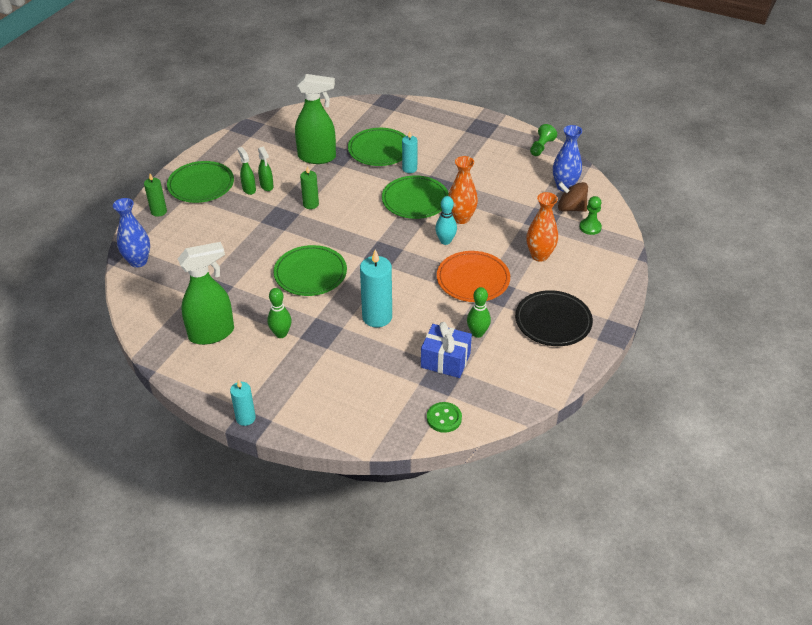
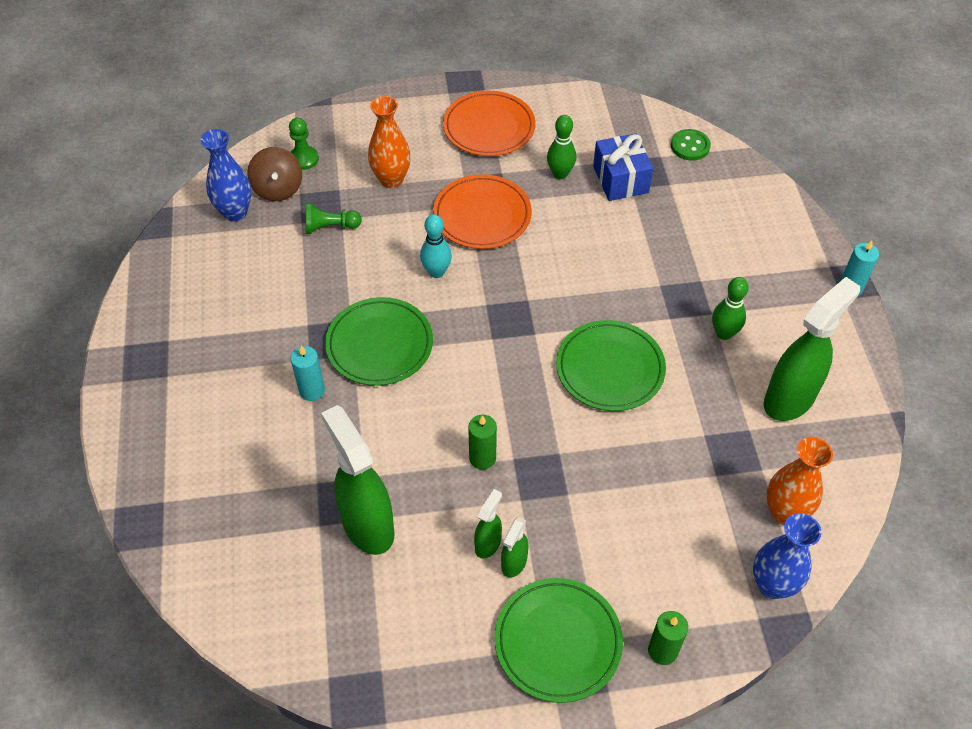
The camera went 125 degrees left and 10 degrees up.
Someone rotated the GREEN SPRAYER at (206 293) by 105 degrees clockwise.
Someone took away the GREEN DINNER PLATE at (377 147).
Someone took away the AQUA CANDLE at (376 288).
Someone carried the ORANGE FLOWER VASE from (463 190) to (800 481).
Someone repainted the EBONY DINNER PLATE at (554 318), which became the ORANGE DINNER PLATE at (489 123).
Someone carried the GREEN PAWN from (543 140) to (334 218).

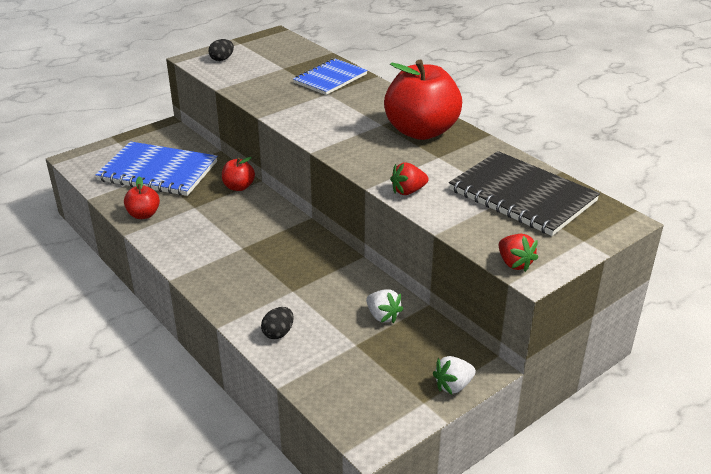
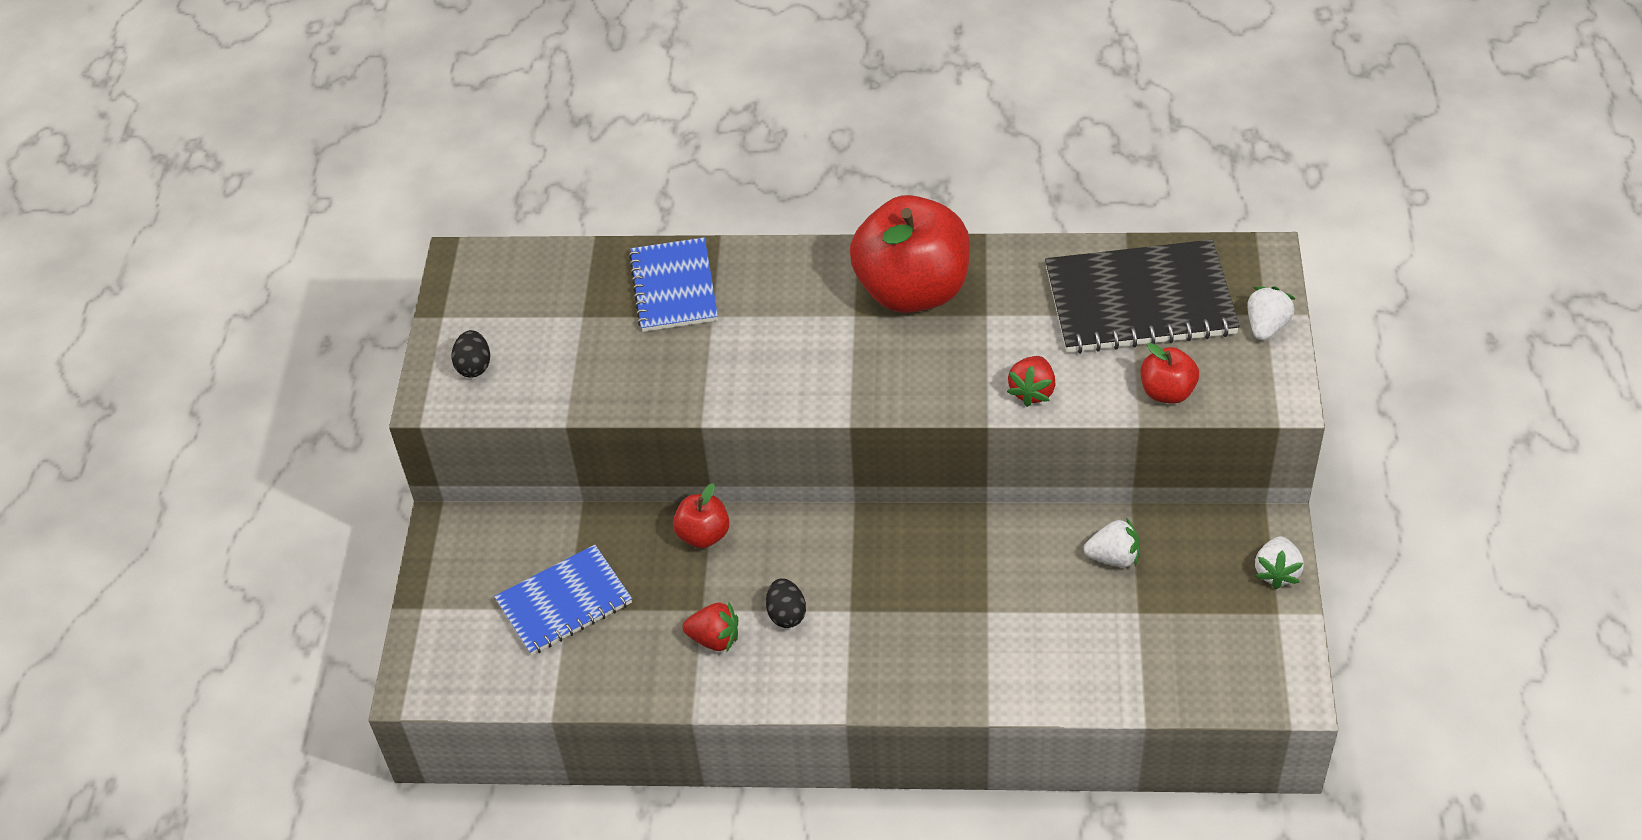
The camera went 45 degrees left and 15 degrees up.
Someone scaled the ROYAL BLUE NOTEBOOK at (156 168) by 0.65.
Someone carried the RED APPLE from (142 198) to (1169 373).
Someone carried the EBONY EGG from (277 323) to (786 603).
Someone carried the RED STRAWBERRY from (518 253) to (710 626).
Someone put down the PURE WHITE STRAWBERRY at (1271 313).

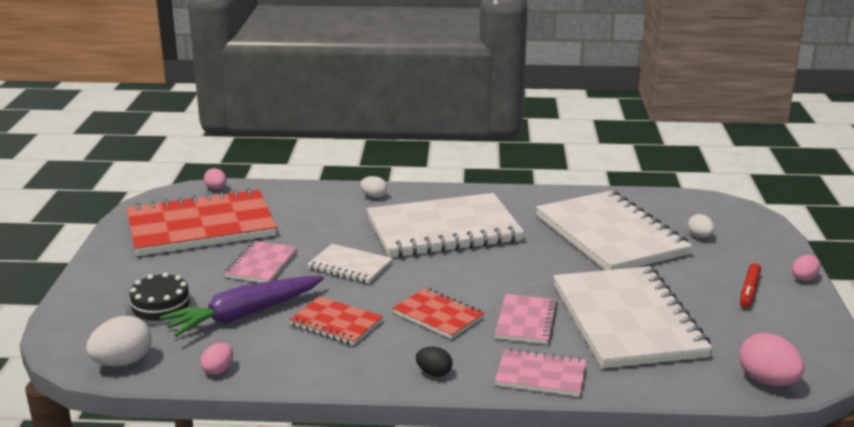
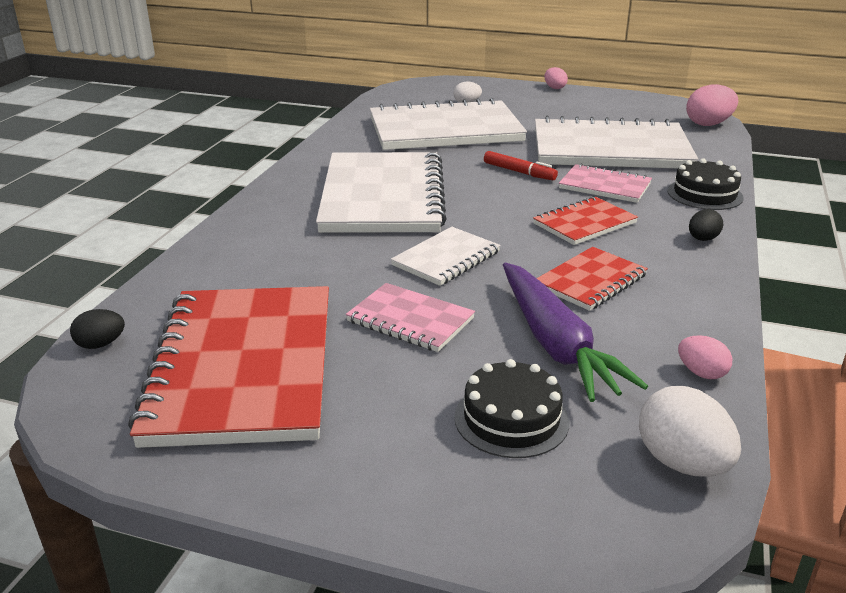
The camera went 75 degrees left and 5 degrees up.
Someone repainted the ROSE-PINK EGG at (215 179), which became the EBONY EGG at (97 329).
Someone took away the PURE WHITE EGG at (373 187).
Someone swapped the ROSE-PINK NOTEBOOK at (541 373) for the EBONY GATEAU at (705 184).
Someone carried the RED MARKER PEN from (750 285) to (521 165).

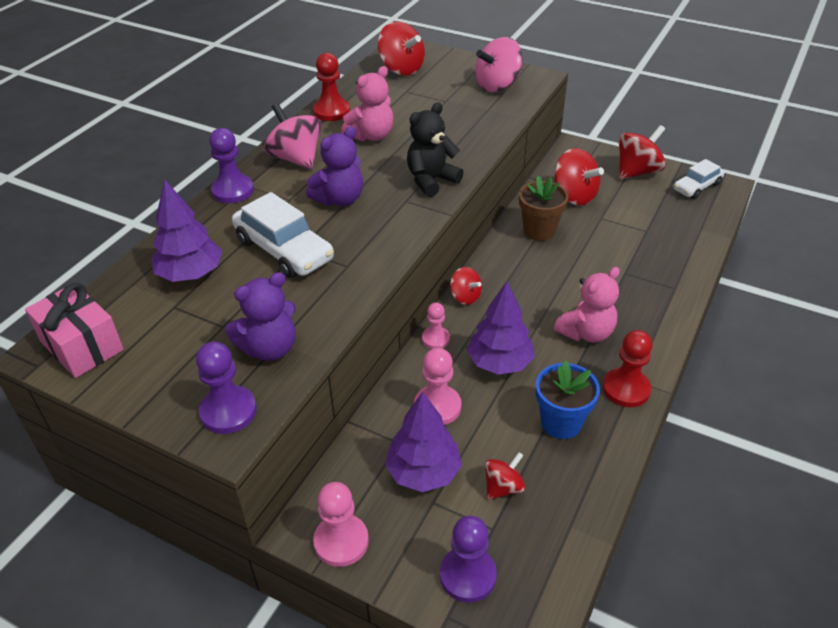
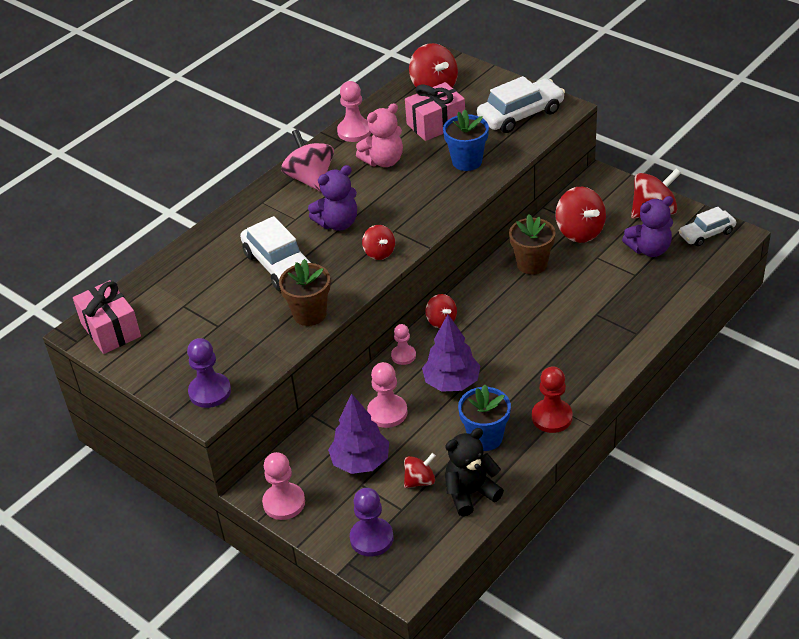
The camera went 15 degrees right and 0 degrees up.
Someone took away the ROYAL PURPLE TREE at (186 231).
Someone took away the ROYAL PURPLE PAWN at (231 165).
Someone carried the ROYAL PURPLE TEDDY from (260 316) to (647 226).
Someone repainted the RED PAWN at (331 87), which became the ROSE-PINK PAWN at (354 111).
Someone carried the EBONY TEDDY from (435 149) to (474 472).
Someone swapped the ROSE-PINK SPINNING TOP at (499 64) for the PURE WHITE TOY CAR at (521 104).
Someone took away the ROSE-PINK TEDDY at (587 305).
Someone put down the DARK BROWN FLOWER POT at (305 292).
Someone put down the RED SPINNING TOP at (378 242).
Someone put down the ROSE-PINK WRAPPED GIFT at (435 111).
Someone put down the ROYAL BLUE FLOWER POT at (466 140).

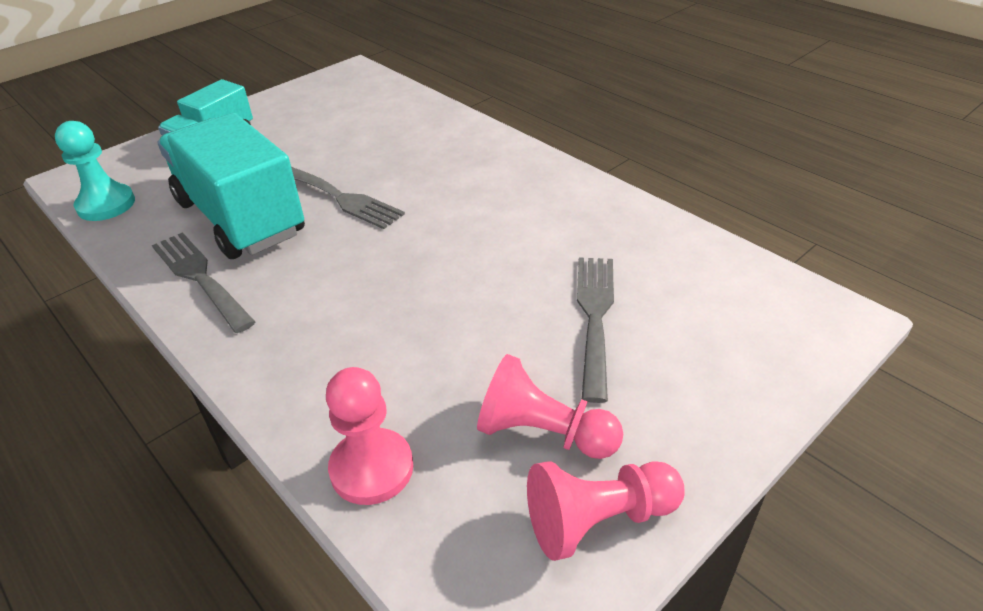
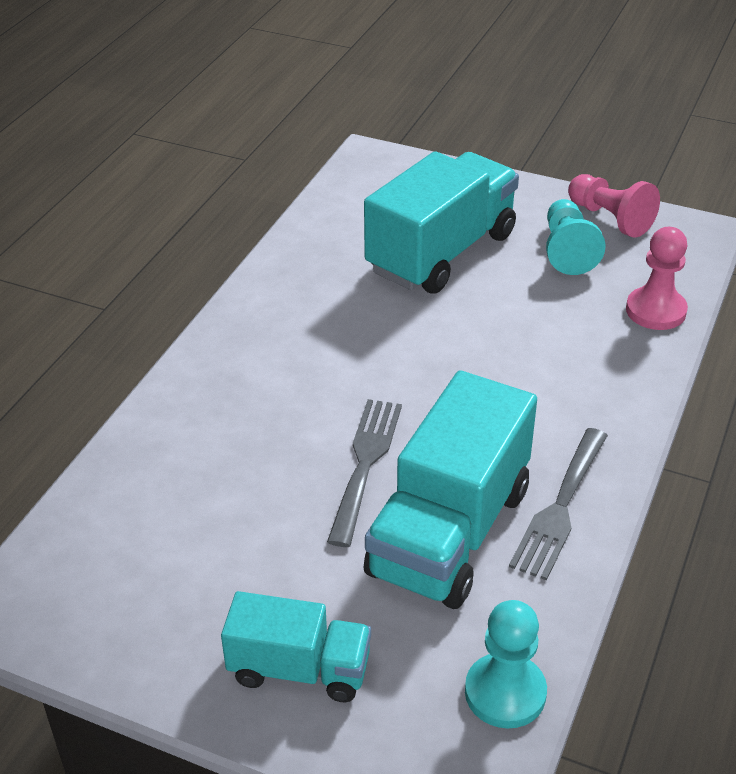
The camera went 115 degrees left and 0 degrees up.
Someone repainted the ROSE-PINK PAWN at (550 406), which became the AQUA PAWN at (576 237).
Someone swapped the GRAY DINNER FORK at (595 330) for the AQUA TOY TRUCK at (441 222).

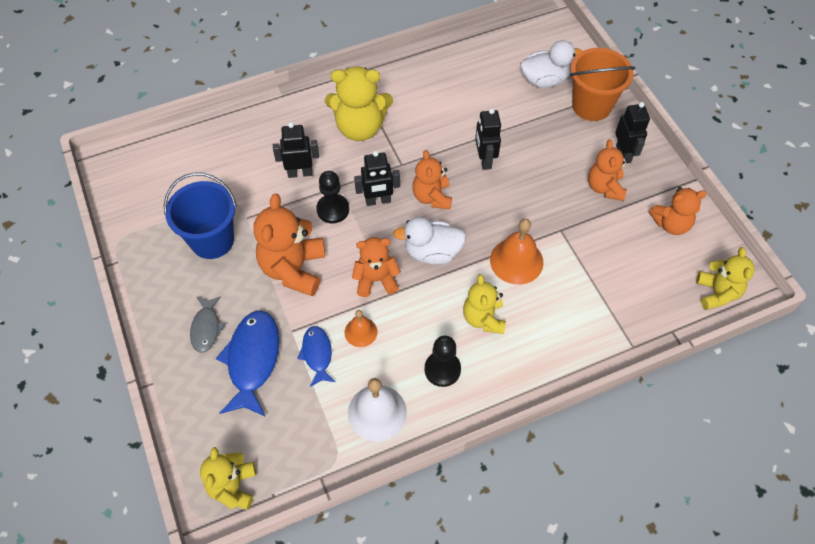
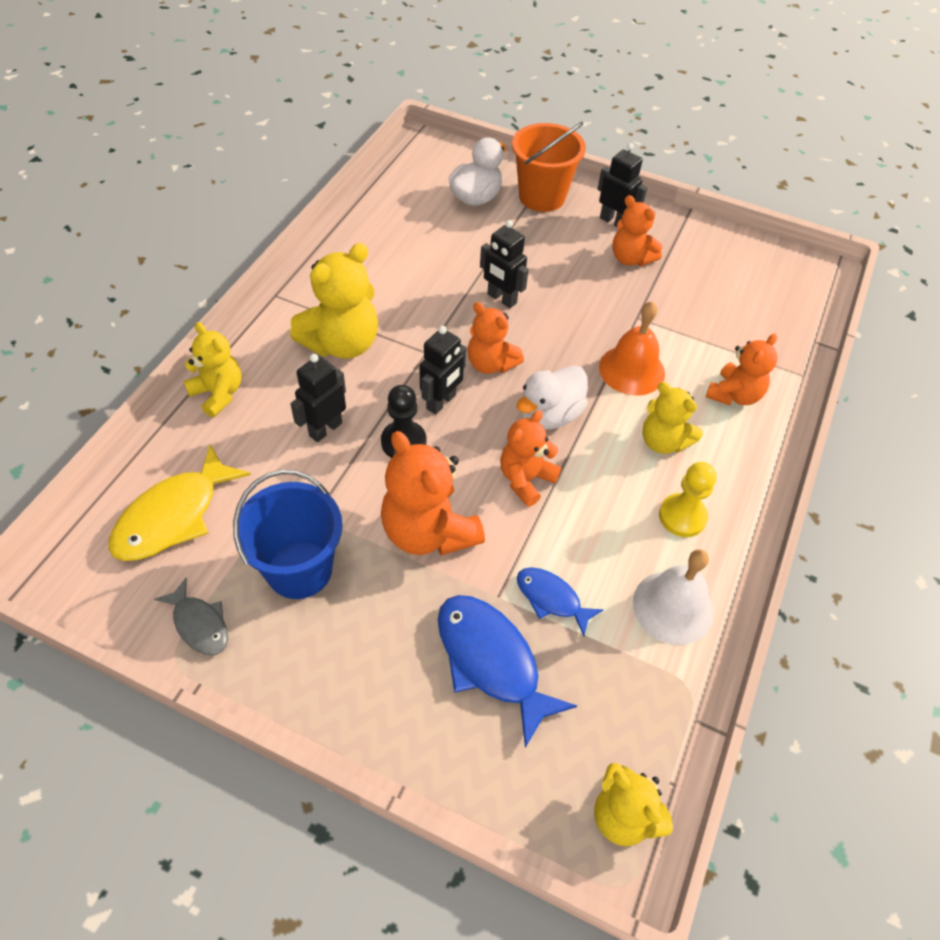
The camera went 45 degrees left and 5 degrees down.
Someone carried the GRAY FISH FIGURE from (208 324) to (191 616).
Someone took away the ORANGE BELL at (361 328).
Someone repainted the EBONY PAWN at (442 361), which became the GOLDEN PAWN at (688 499).
Someone carried the ORANGE TEDDY from (678 211) to (741 369).
Someone carried the GOLDEN TEDDY from (725 278) to (212 369).
Someone put down the GOLDEN FISH FIGURE at (179 503).

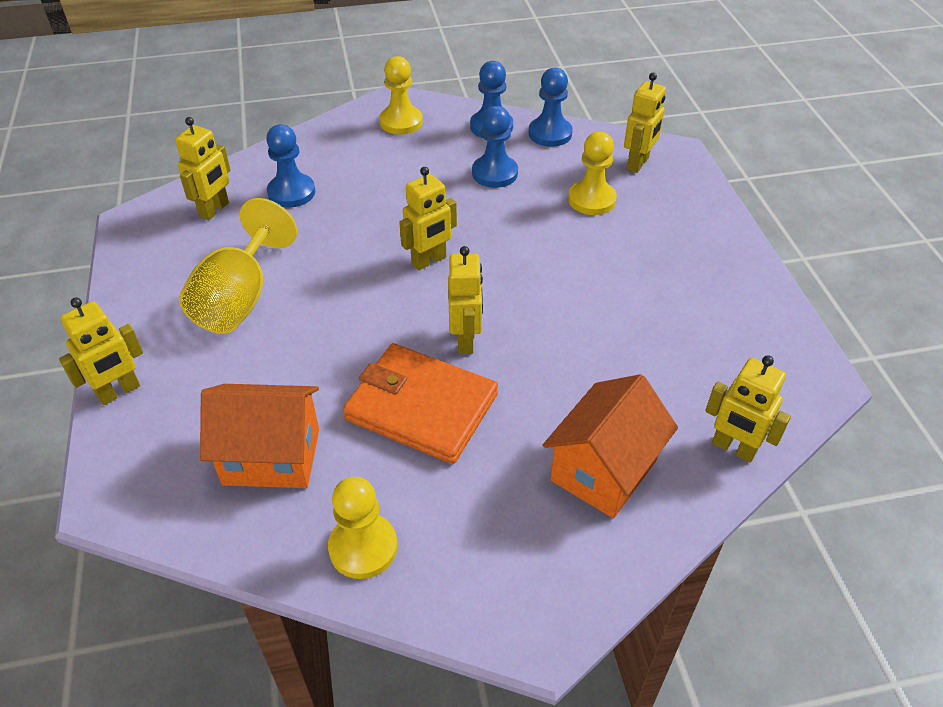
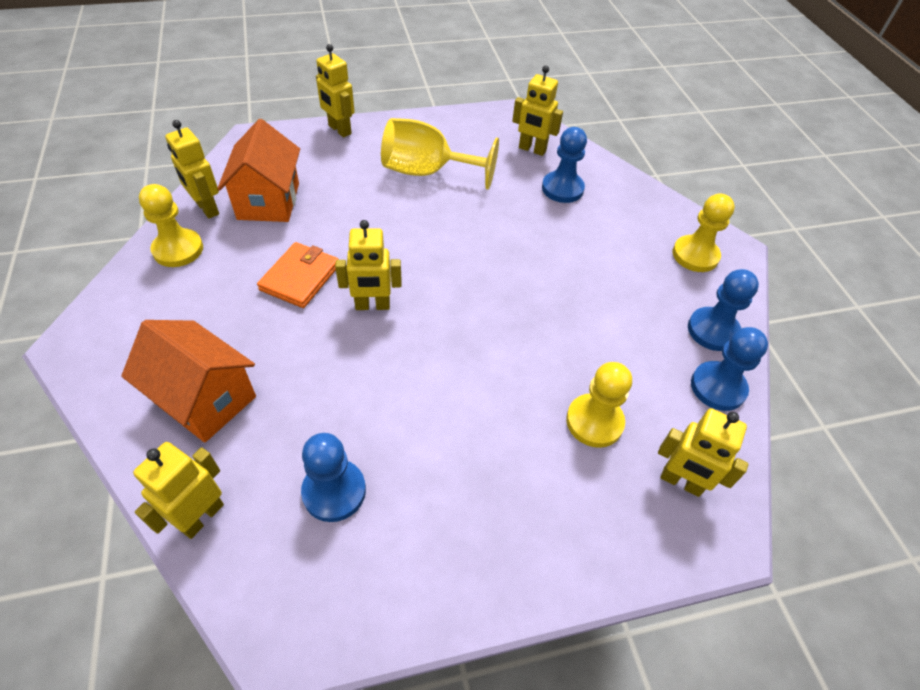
The camera went 85 degrees right and 5 degrees up.
Someone scaled the ORANGE BILLFOLD at (420 403) by 0.66.
Someone carried the GOLDEN ROBOT FIGURE from (428 218) to (192 169).
Someone carried the ROYAL BLUE PAWN from (495 147) to (333 477).

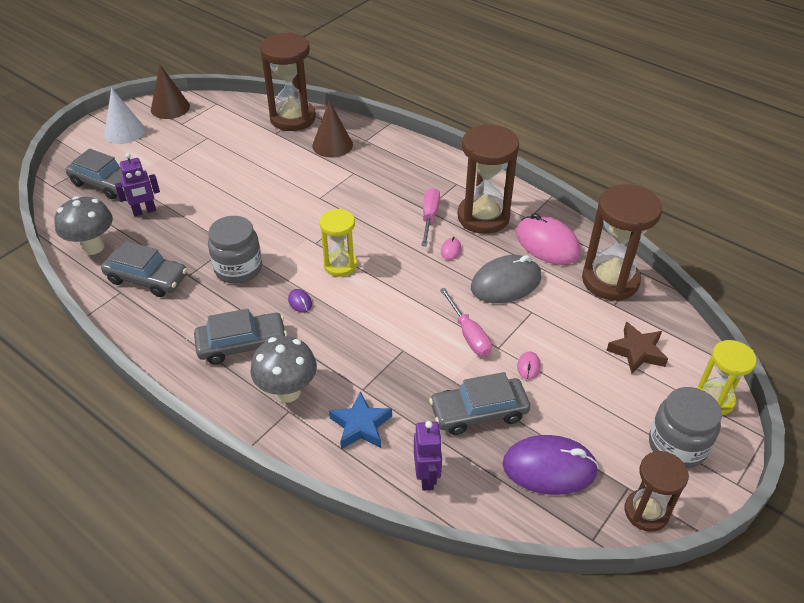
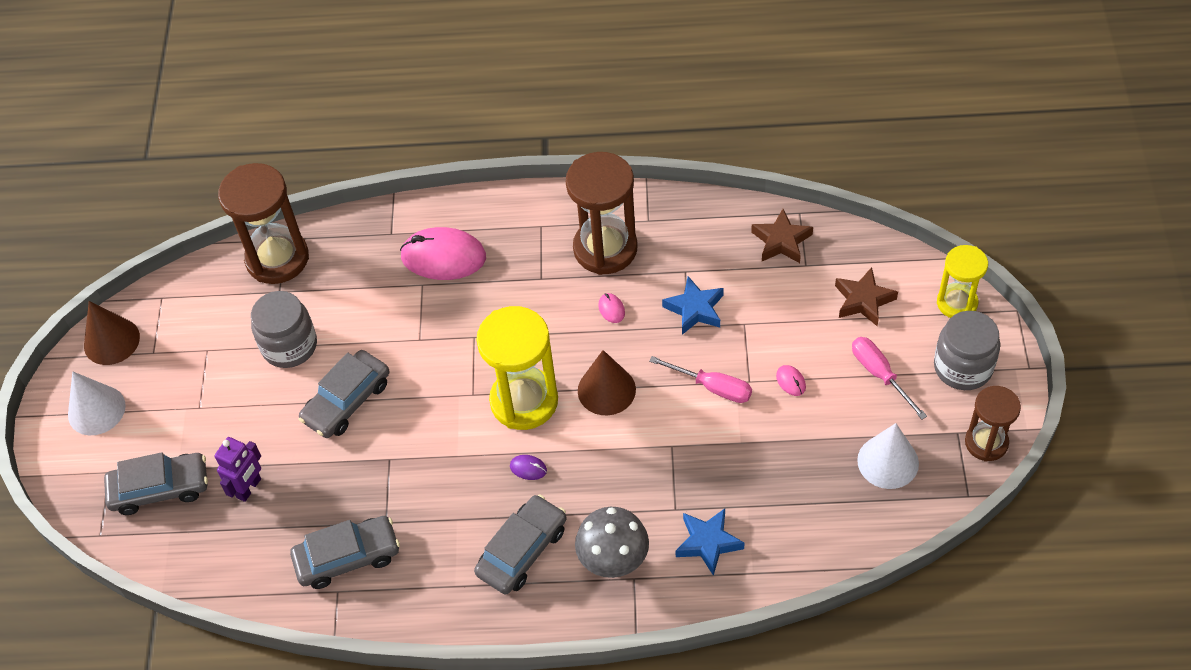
The camera went 35 degrees left and 10 degrees up.
Someone took away the GRAY FUNGUS at (83 225).
Someone carried the GRAY JAR from (235 250) to (284 329).
Someone carried the DARK BROWN CONE SHAPE from (332 129) to (607 382).
Someone scaled the GOLDEN HOURGLASS at (338 242) by 1.65.
Someone took away the ROYAL PURPLE ROBOT FIGURE at (428 456).
Someone carried the ROSE-PINK HAND SCREWDRIVER from (430 217) to (889 378).
Someone carried the GRAY TOY CAR from (479 403) to (344 394).
Someone swapped the GRAY COMPUTER MOUSE at (506 279) for the ROYAL BLUE STAR SHAPE at (693 305).
Someone swapped the ROYAL PURPLE COMPUTER MOUSE at (551 465) for the PURE WHITE CONE SHAPE at (888 456).
Someone carried the ROSE-PINK COMPUTER MOUSE from (548 239) to (443 253).
Someone swapped the DARK BROWN HOURGLASS at (622 243) for the DARK BROWN STAR SHAPE at (782 236).

